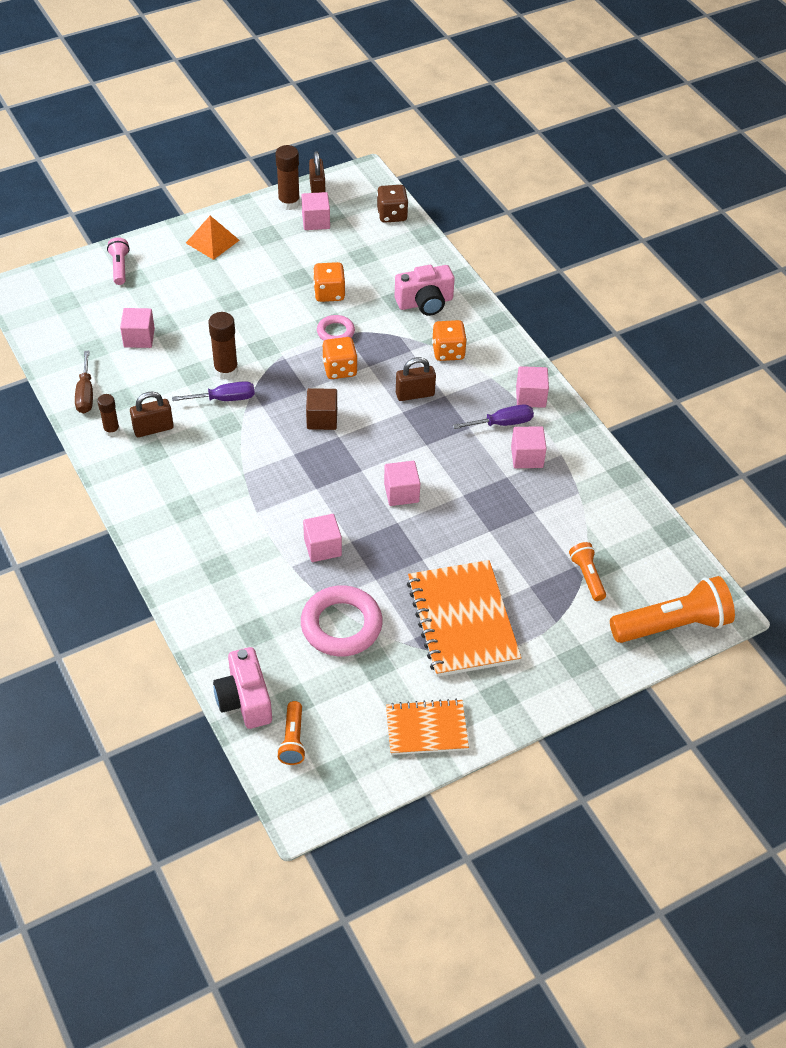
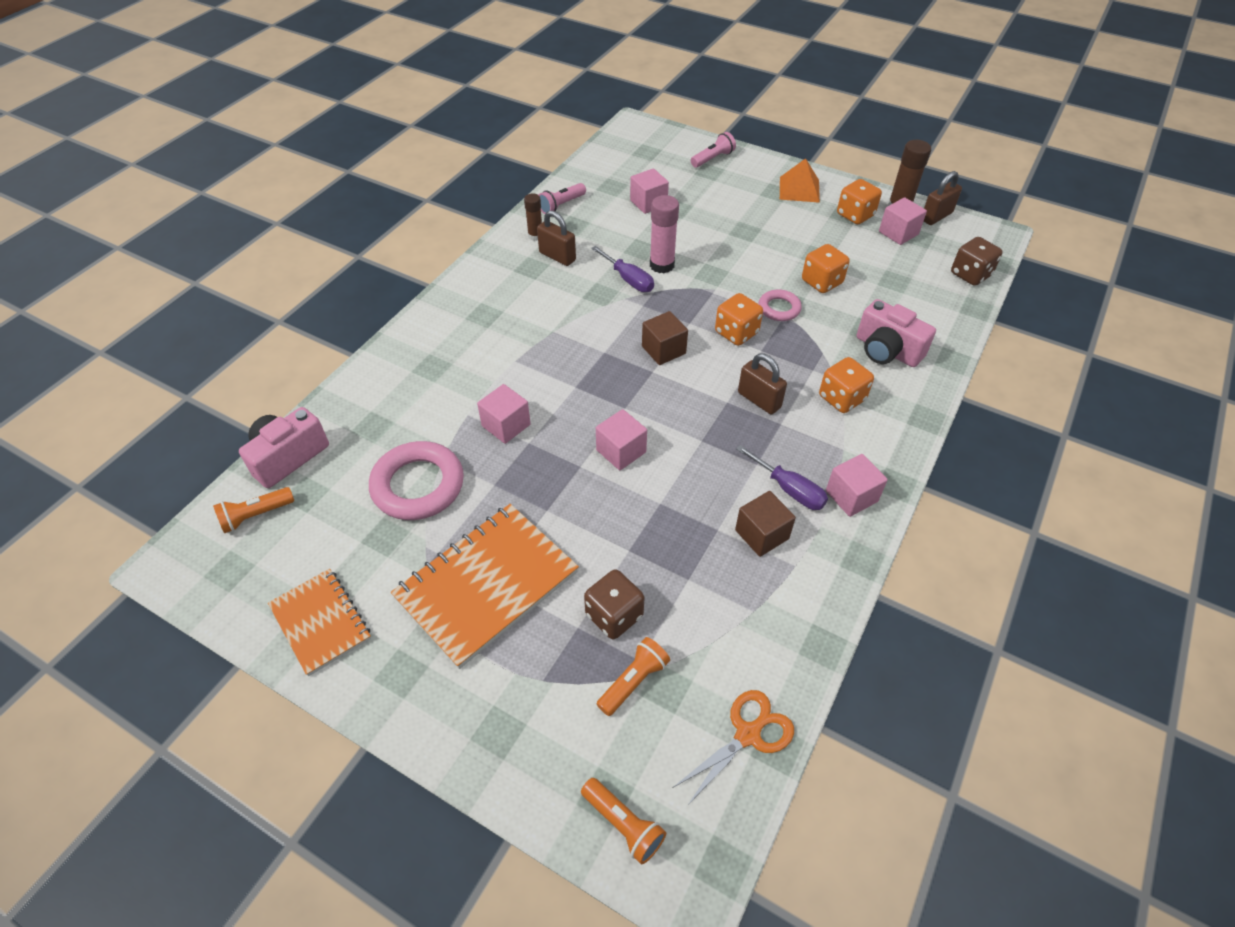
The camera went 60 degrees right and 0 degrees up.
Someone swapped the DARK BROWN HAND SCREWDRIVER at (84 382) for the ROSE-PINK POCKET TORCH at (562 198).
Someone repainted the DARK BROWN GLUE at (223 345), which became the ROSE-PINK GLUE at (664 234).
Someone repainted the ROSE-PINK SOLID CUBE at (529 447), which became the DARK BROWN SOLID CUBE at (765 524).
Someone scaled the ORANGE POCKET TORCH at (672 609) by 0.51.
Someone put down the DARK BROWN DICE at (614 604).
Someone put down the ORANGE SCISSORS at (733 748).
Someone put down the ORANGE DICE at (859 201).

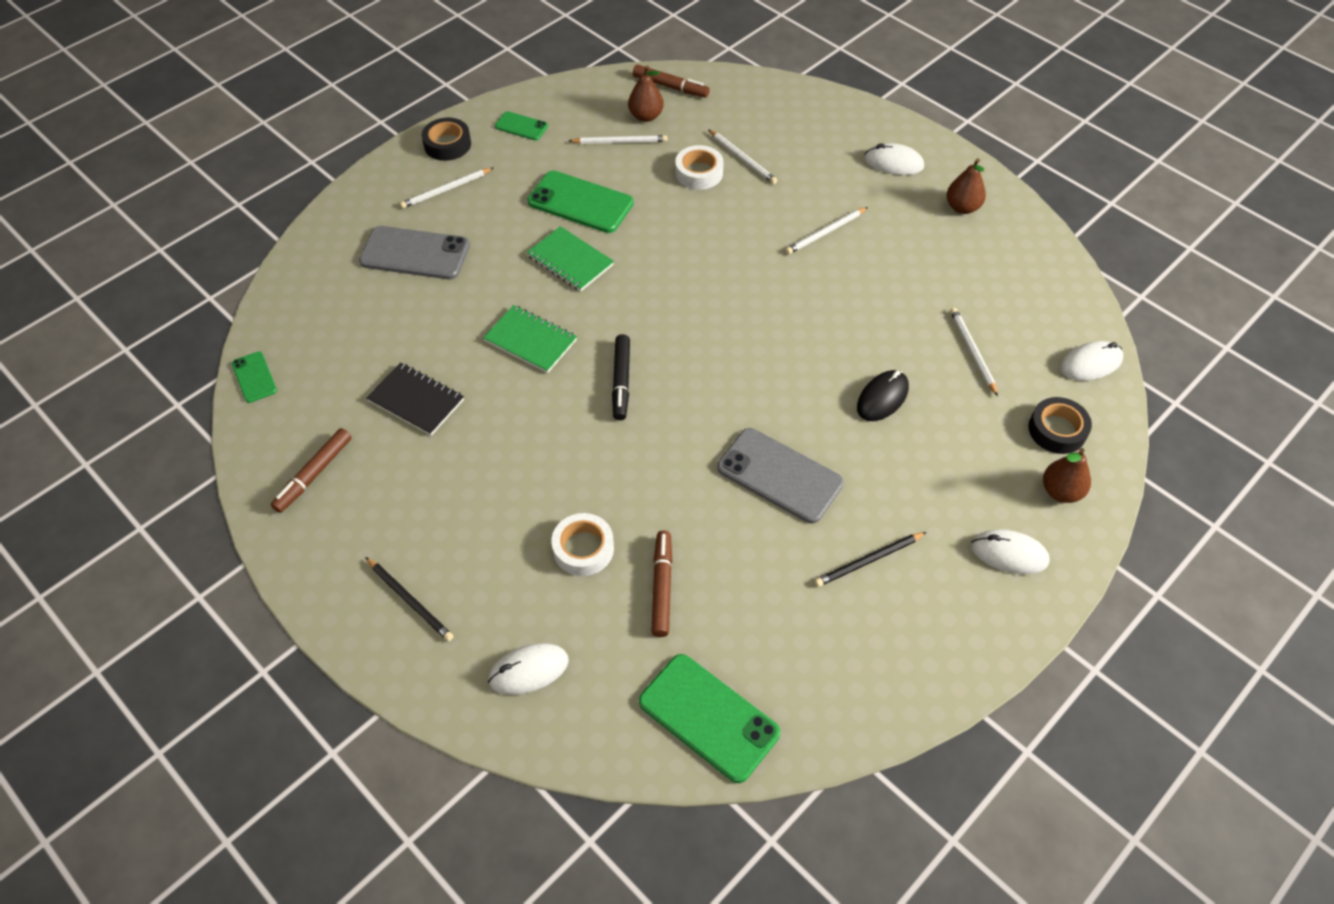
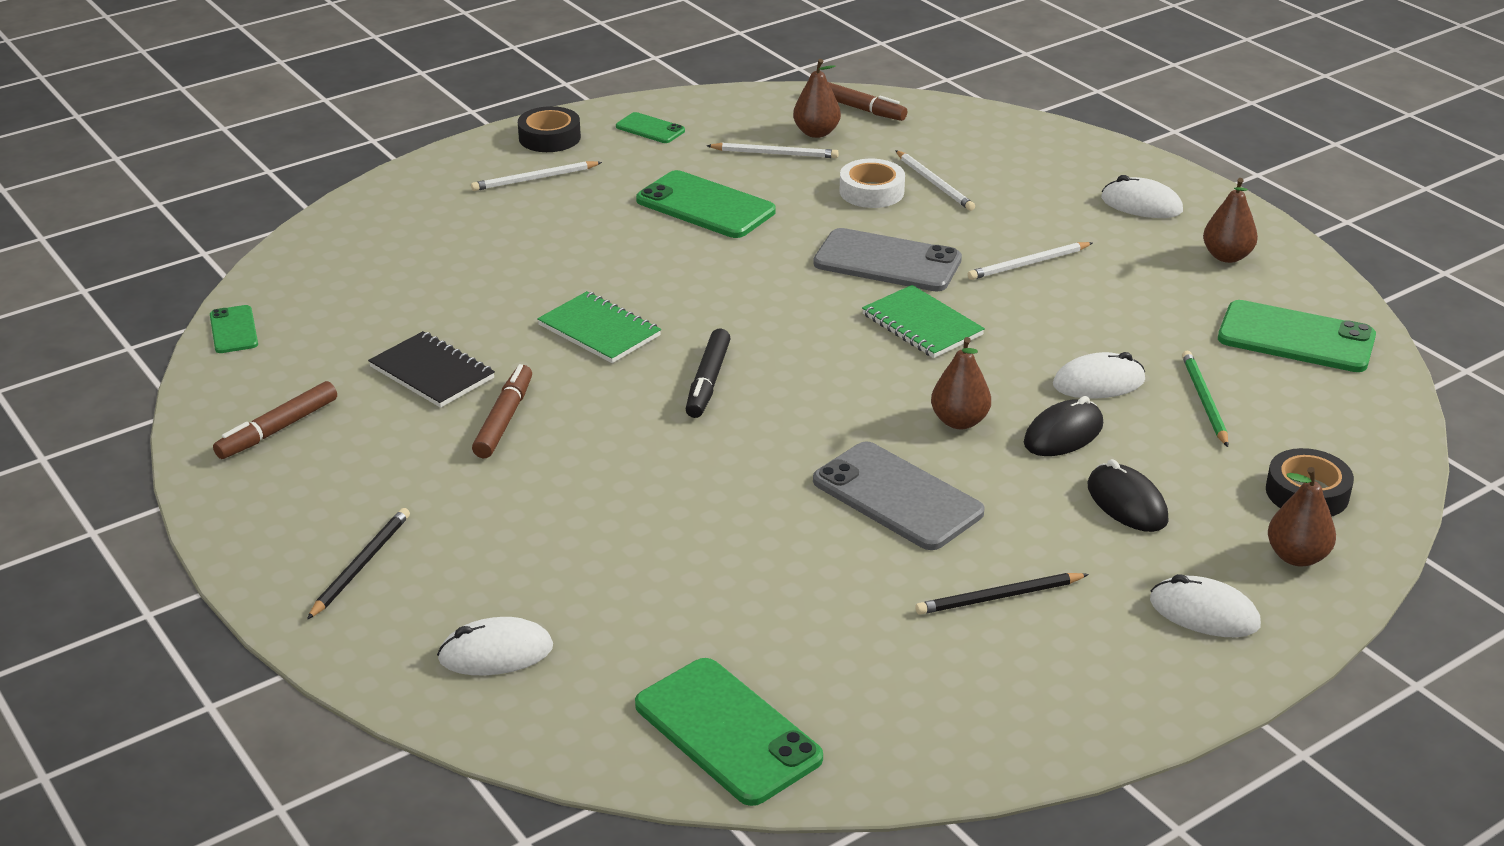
The camera went 10 degrees right and 20 degrees down.
Someone carried the GRAY MOBILE PHONE from (414 252) to (887 259).
Someone rotated the EBONY PENCIL at (409 599) by 120 degrees counterclockwise.
Someone carried the GREEN NOTEBOOK from (570 258) to (923 321).
Someone took away the PURE WHITE TAPE at (583 544).
Someone carried the DARK BROWN MARKER PEN from (661 584) to (502 411).
Someone repainted the PURE WHITE PENCIL at (974 352), which became the GREEN PENCIL at (1205 399).
Someone carried the PURE WHITE COMPUTER MOUSE from (1091 361) to (1099 375).
Someone put down the DARK BROWN TOY PEAR at (961 383).
Someone put down the EBONY COMPUTER MOUSE at (1128 495).
Someone put down the GREEN MOBILE PHONE at (1297 336).

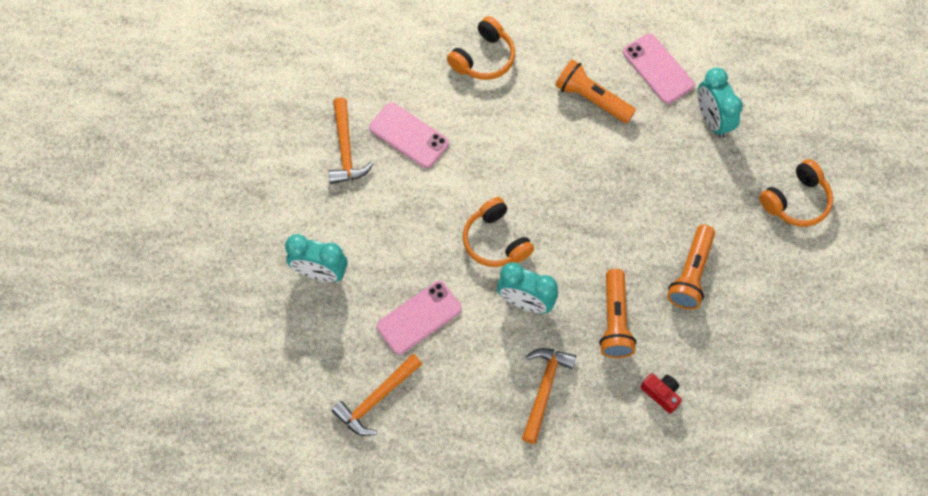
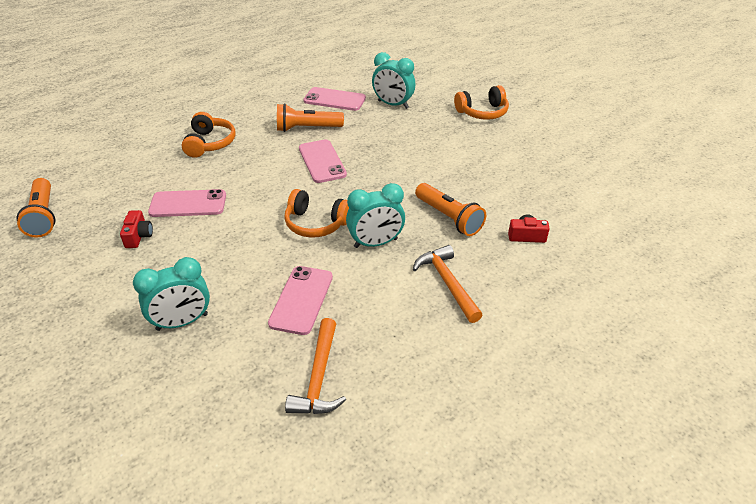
The camera went 40 degrees left and 25 degrees down.
Someone swapped the ORANGE HAMMER at (350 140) for the RED PHOTO CAMERA at (136 229).
Someone carried the ORANGE POCKET TORCH from (691 267) to (36 208).
Someone rotated the ORANGE HEADSET at (796 193) by 60 degrees clockwise.
Someone put down the ROSE-PINK MOBILE PHONE at (323 161).

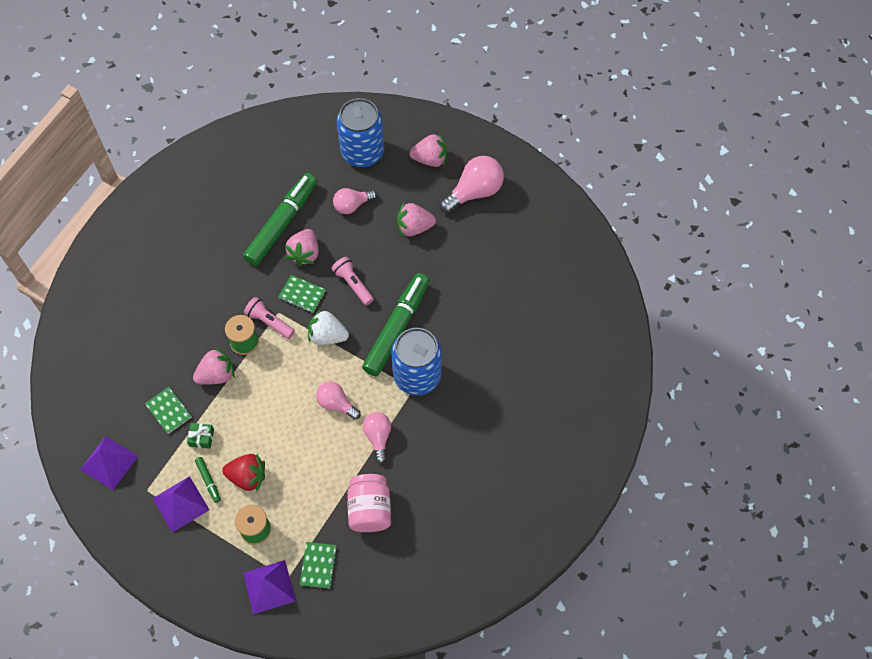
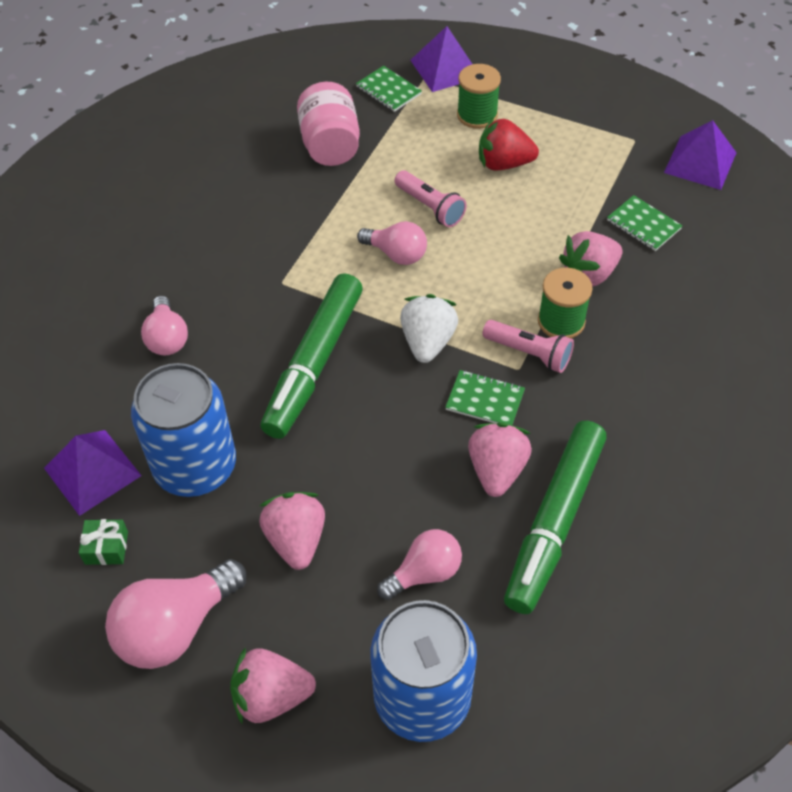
The camera went 175 degrees right and 10 degrees down.
Someone carried the ROYAL PURPLE PYRAMID from (181 504) to (93 473).
Someone carried the GREEN WRAPPED GIFT from (200 436) to (103 542).
Someone took away the GREEN MARKER PEN at (208 480).
Someone rotated the GREEN NOTEBOOK at (318 565) by 45 degrees counterclockwise.
Someone rotated the PURE WHITE STRAWBERRY at (328 327) by 90 degrees counterclockwise.
Someone carried the ROSE-PINK POCKET TORCH from (352 281) to (431 198).
Someone carried the ROSE-PINK LIGHT BULB from (377 438) to (164 325).
Someone carried the ROYAL BLUE CAN from (416 361) to (183 430).
Someone rotated the ROSE-PINK STRAWBERRY at (416 220) by 90 degrees counterclockwise.

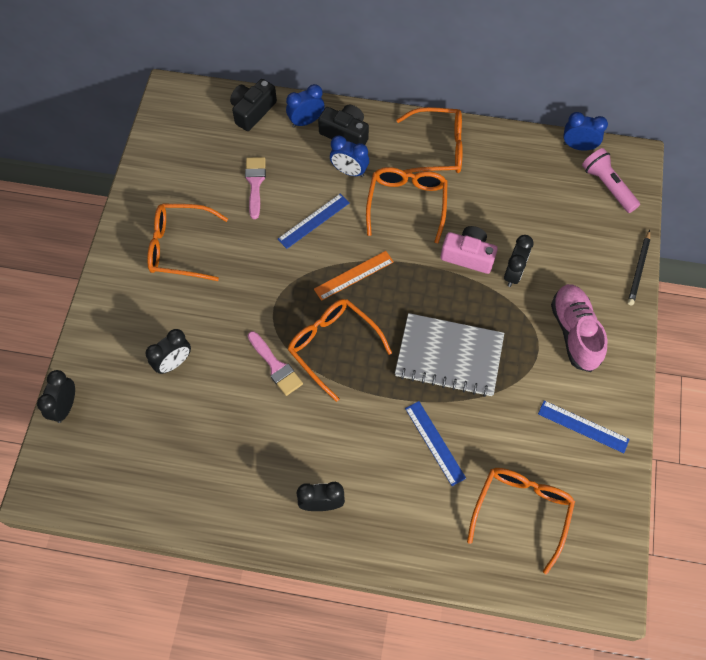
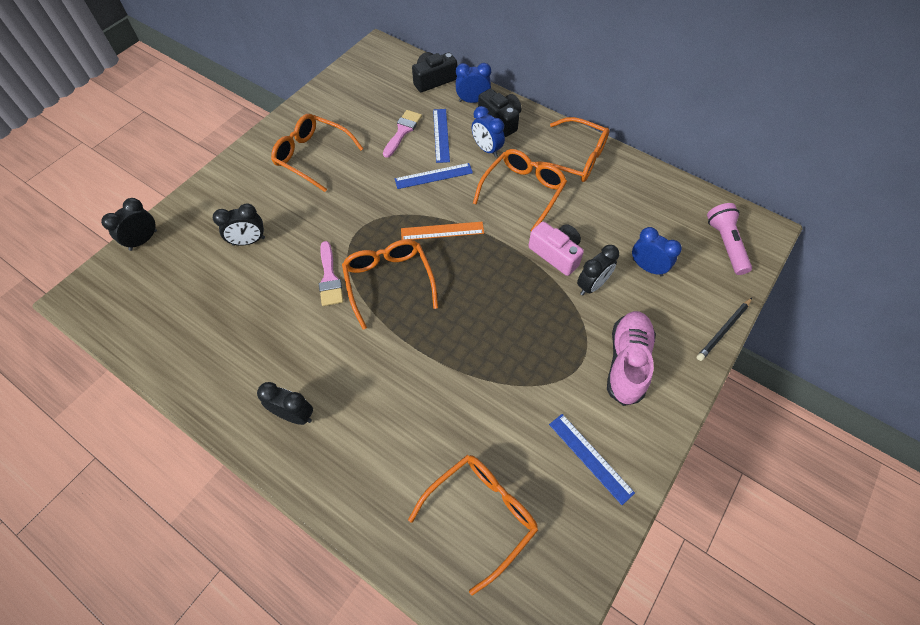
The camera went 25 degrees right and 5 degrees down.
Someone took away the GRAY NOTEBOOK at (449 355).
Someone carried the ROYAL BLUE STRAIGHTEDGE from (435 443) to (441 136).
Someone carried the ROYAL BLUE BEDSIDE CLOCK from (585 131) to (657 252).

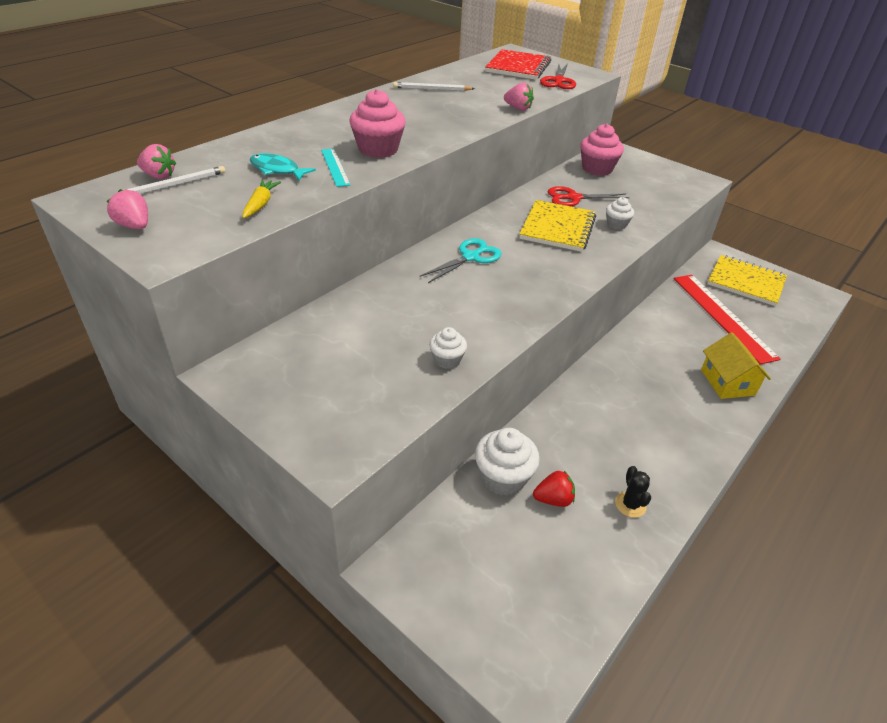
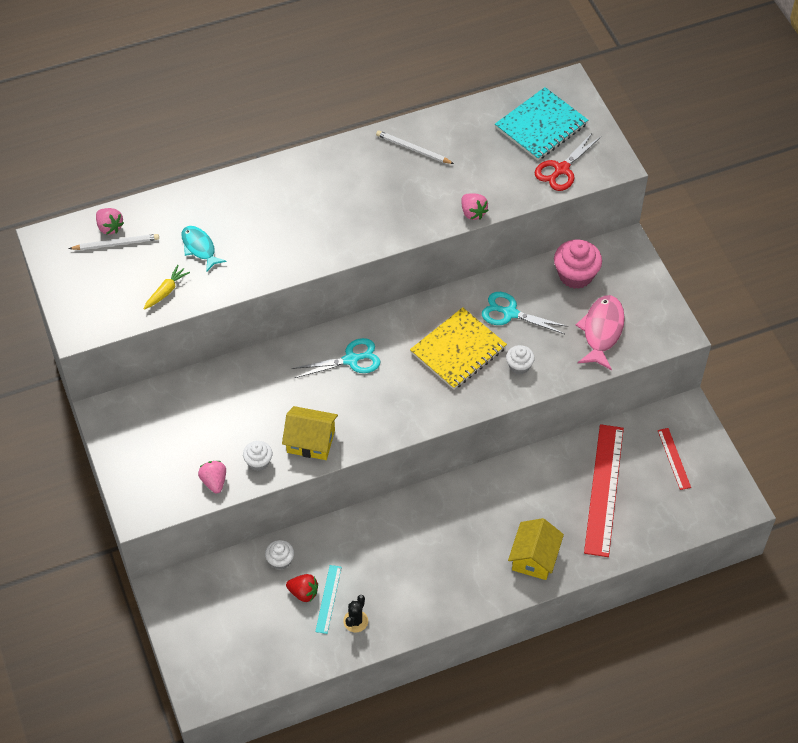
The camera went 30 degrees right and 15 degrees up.
Someone carried the ROSE-PINK STRAWBERRY from (127 209) to (212 477).
Someone carried the AQUA STRAIGHTEDGE from (336 167) to (328 599).
Someone took away the ROSE-PINK FAIRY CAKE at (378 123).
Someone scaled the PURE WHITE FAIRY CAKE at (507 461) by 0.57.
Someone repainted the RED NOTEBOOK at (518 64), which became the AQUA NOTEBOOK at (541 124).
Someone repainted the RED SCISSORS at (589 196), which became the AQUA SCISSORS at (525 313).
Someone swapped the GOLDEN NOTEBOOK at (747 280) for the RED STRAIGHTEDGE at (674 459).
Someone put down the GOLDEN TOY HOUSE at (310 433).
Someone put down the ROSE-PINK FISH FIGURE at (600 332).

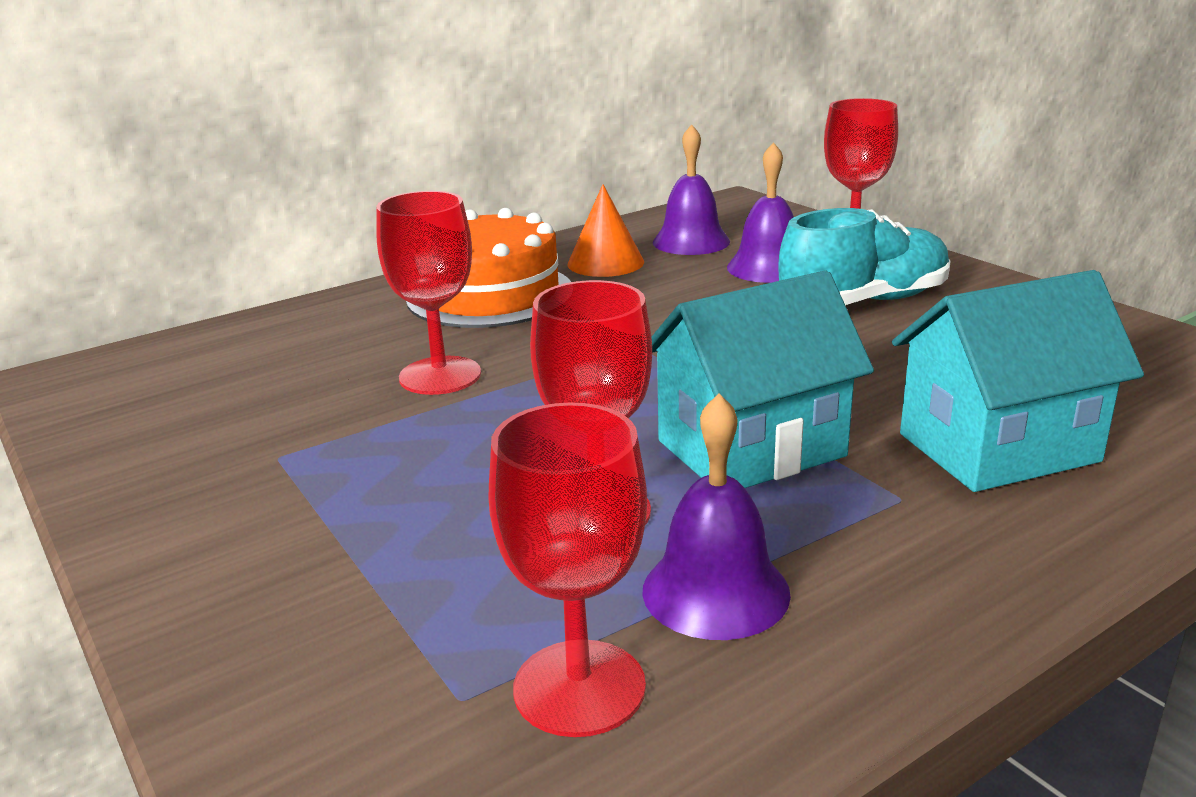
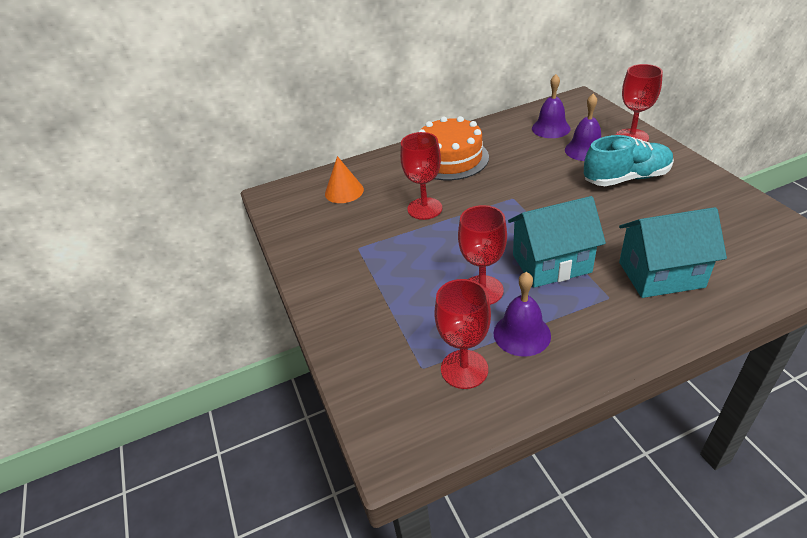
The camera went 15 degrees right and 15 degrees up.
Someone carried the ORANGE CONE SHAPE from (606 230) to (344 179).

